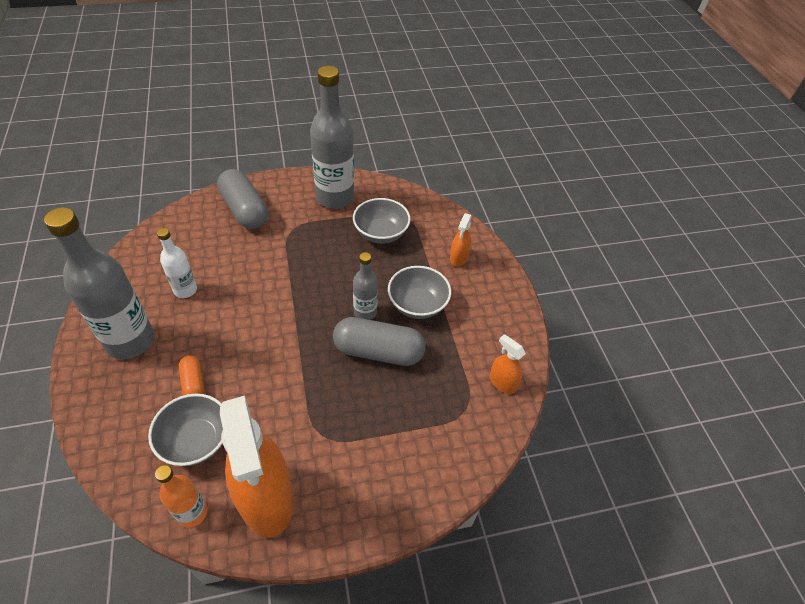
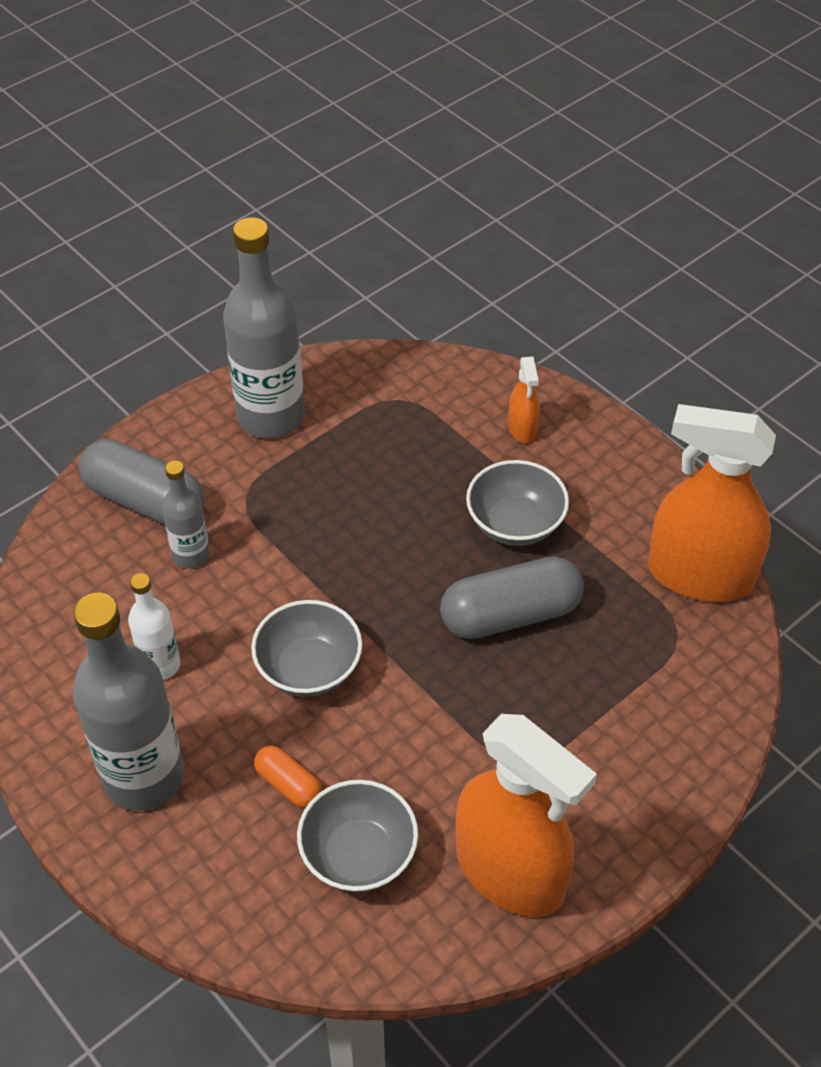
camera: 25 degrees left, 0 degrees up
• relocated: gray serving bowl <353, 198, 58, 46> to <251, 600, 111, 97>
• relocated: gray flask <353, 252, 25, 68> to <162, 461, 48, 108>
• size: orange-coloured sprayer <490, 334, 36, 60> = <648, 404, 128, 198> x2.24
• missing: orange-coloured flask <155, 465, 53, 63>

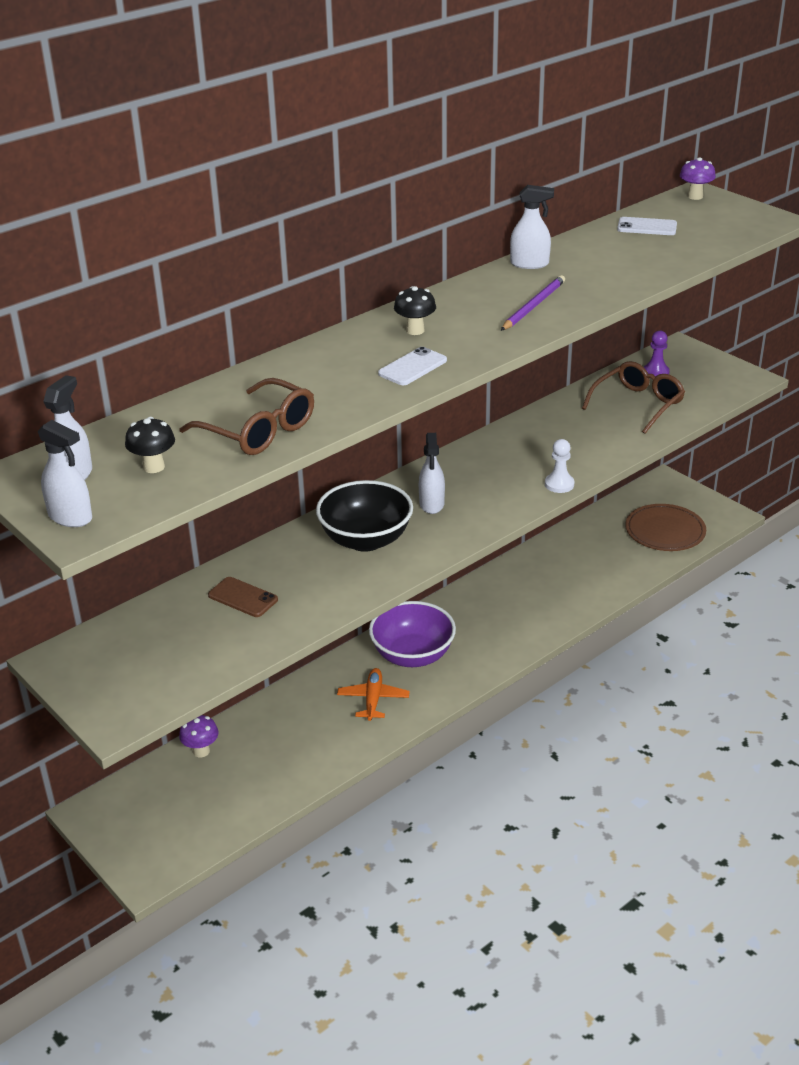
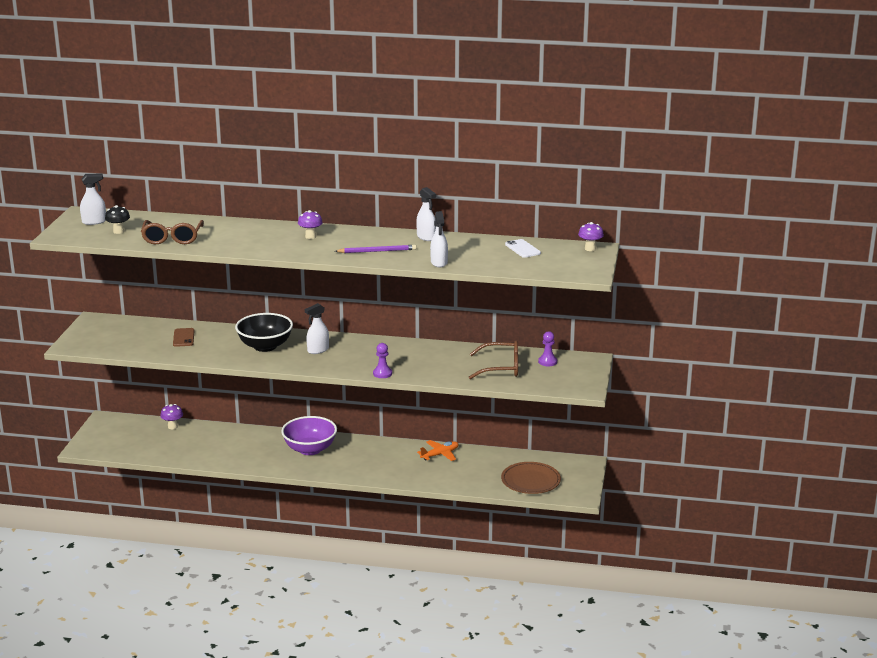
camera: 50 degrees right, 10 degrees down
• colour: ebony toadstool <394, 286, 42, 49> to purple toadstool <298, 210, 25, 29>
• missing: white smartphone <378, 347, 69, 38>
• relocated: white sprayer <38, 420, 54, 107> to <430, 211, 18, 56>
• colour: white pawn <545, 439, 29, 54> to purple pawn <373, 343, 19, 35>
• relocated: orange-coloured toy plane <337, 668, 73, 53> to <417, 440, 42, 21>

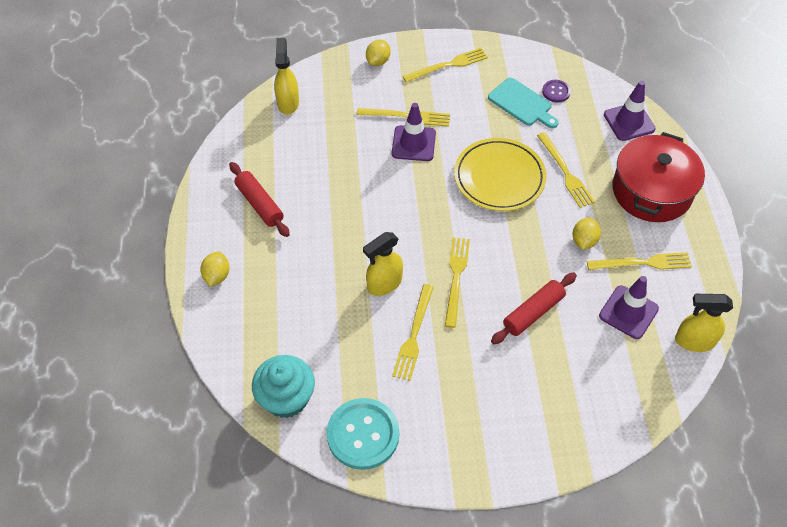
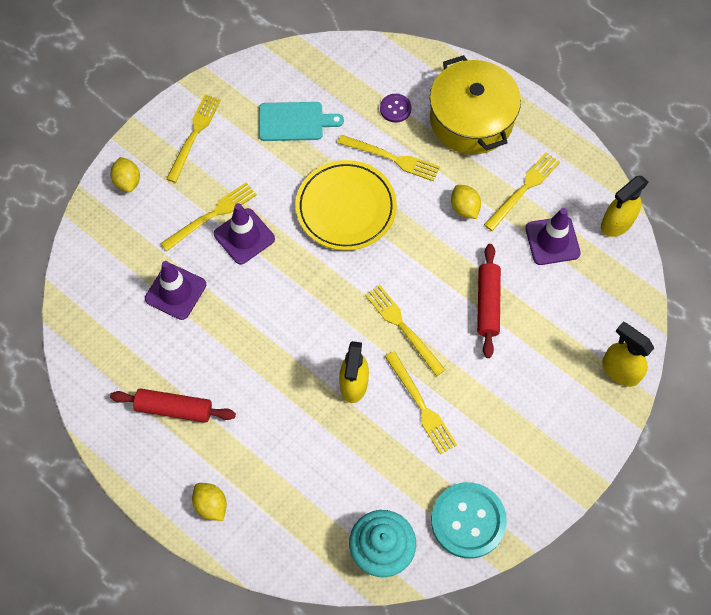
camera: 45 degrees left, 10 degrees up
• relocated: bright yellow sprayer <274, 38, 25, 77> to <602, 322, 52, 65>
• relocated: purple shirt button <542, 80, 29, 23> to <380, 94, 32, 29>
• relocated: purple traffic cone <604, 81, 52, 60> to <145, 261, 61, 59>
• colour: scarlet cooking pot <613, 132, 92, 90> to bright yellow cooking pot <430, 55, 91, 99>

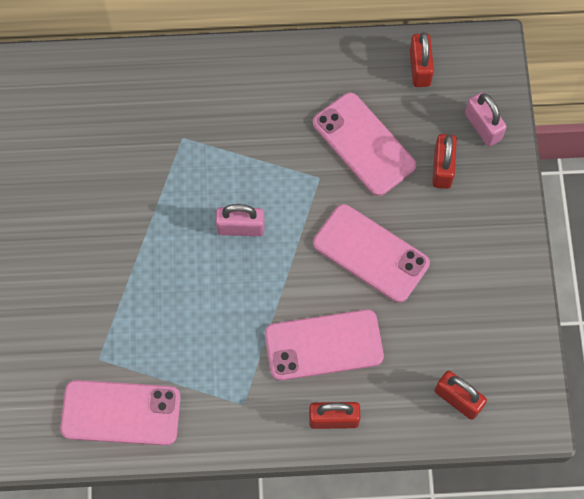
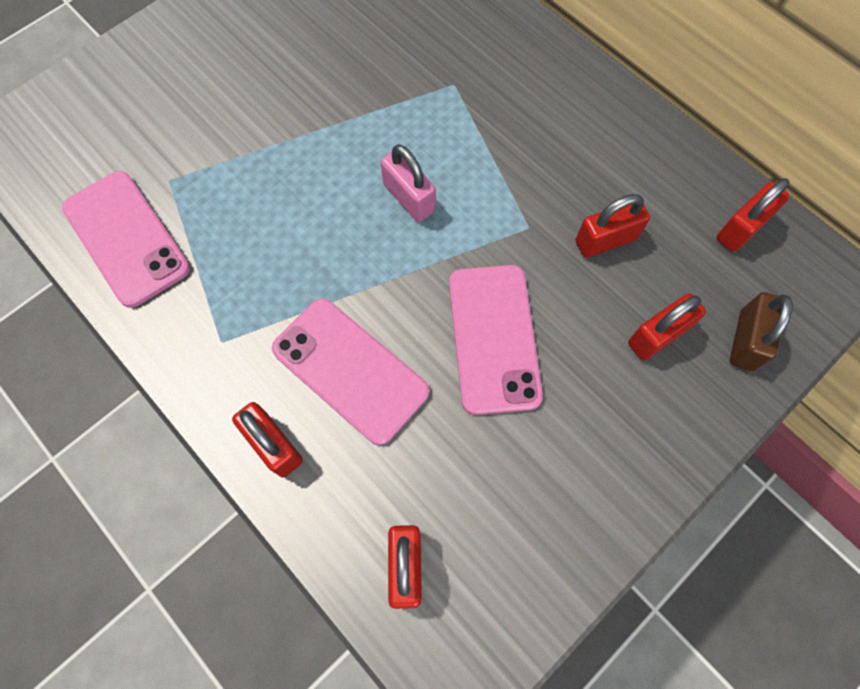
camera: 50 degrees right, 0 degrees up
• colour: rose-pink padlock <465, 92, 42, 55> to brown padlock <730, 292, 63, 79>
• exchanged: rose-pink smartphone <313, 93, 103, 103> to scarlet padlock <575, 194, 75, 64>

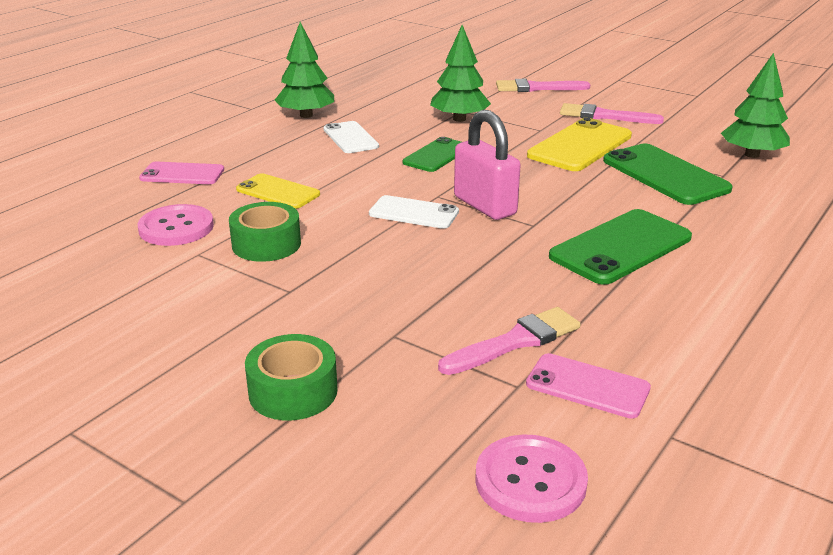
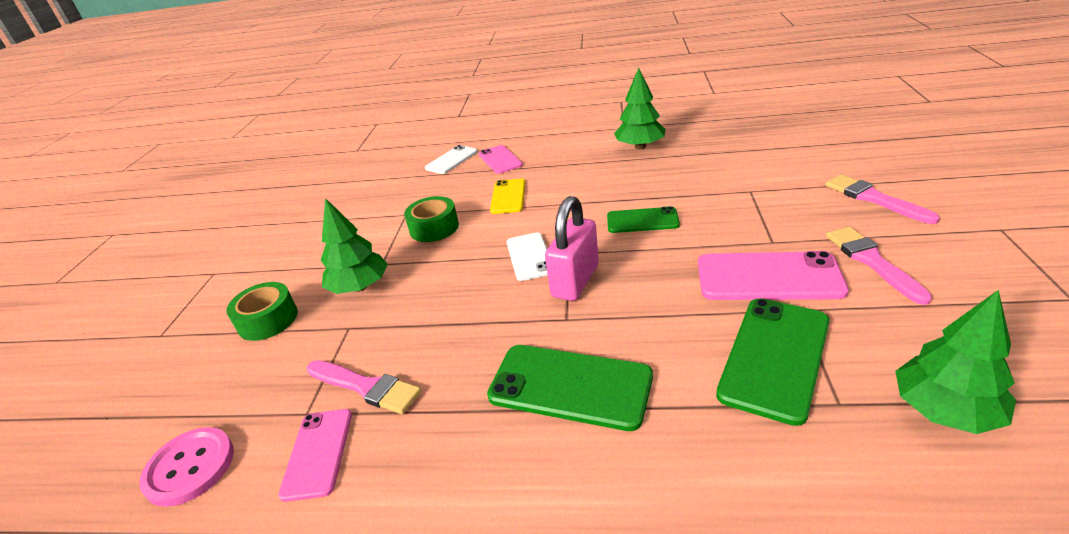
camera: 65 degrees right, 5 degrees up
• relocated: green tree <430, 25, 61, 97> to <321, 198, 67, 96>
• colour: bright yellow smartphone <527, 118, 105, 53> to rose-pink smartphone <698, 251, 151, 49>
• relocated: white smartphone <323, 121, 56, 32> to <425, 145, 53, 29>
• missing: rose-pink shirt button <138, 204, 76, 42>

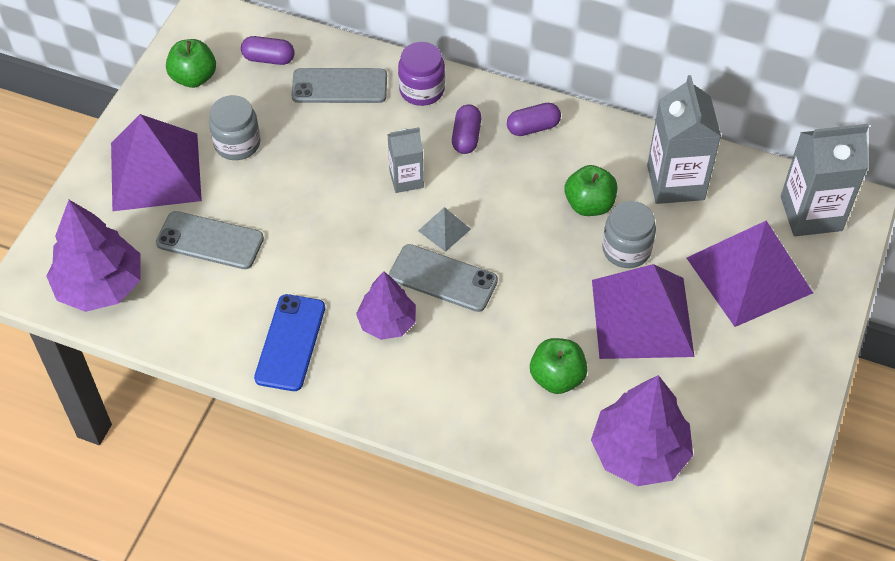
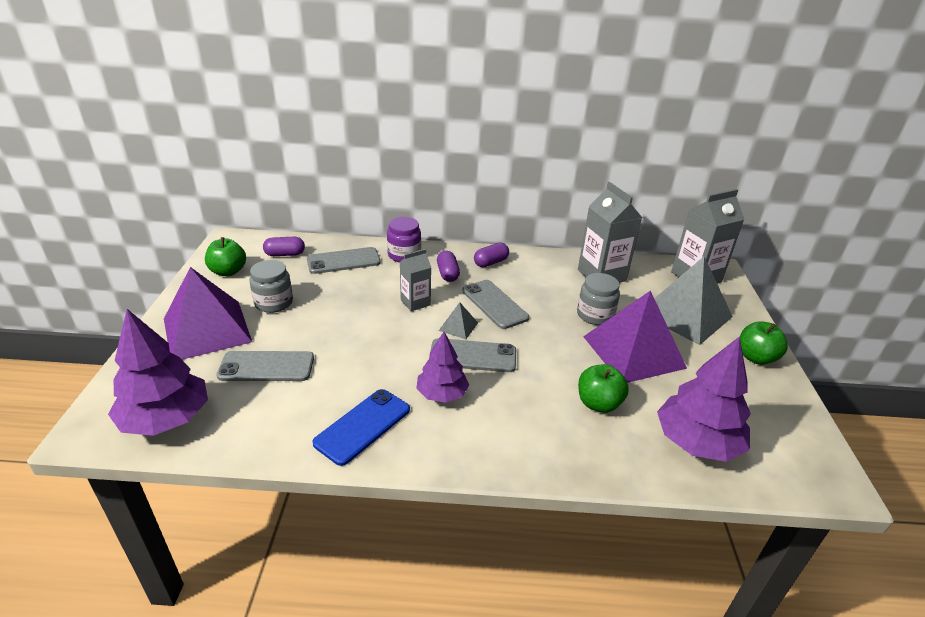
camera: 20 degrees left, 20 degrees down
• relocated: green toy apple <565, 165, 52, 51> to <740, 321, 48, 44>
• colour: purple solid pyramid <687, 220, 126, 107> to gray solid pyramid <654, 257, 79, 88>
• spun: blue smartphone <254, 294, 71, 97> = <312, 389, 98, 77> 45 degrees clockwise
• appeared: gray smartphone <462, 280, 67, 49>

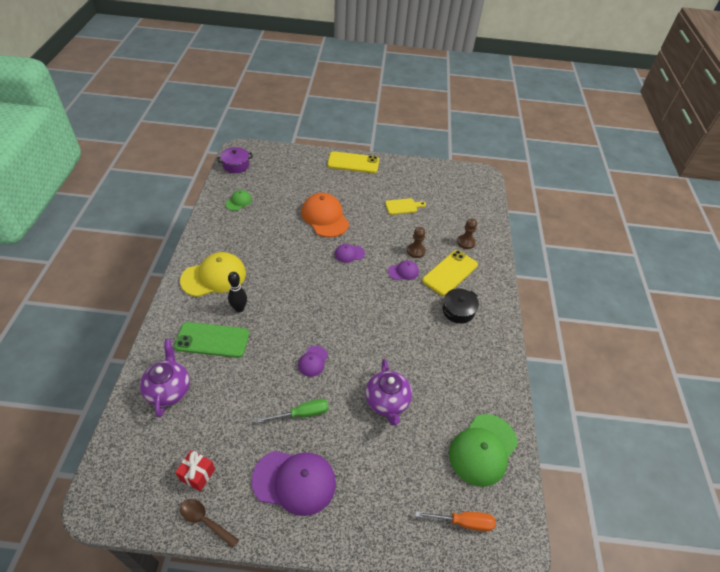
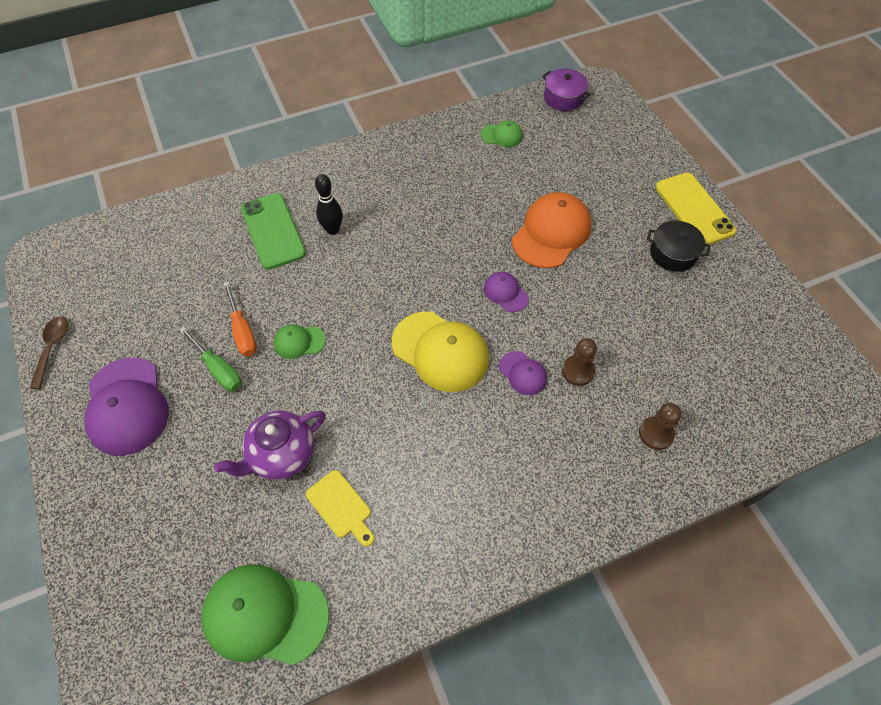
camera: 65 degrees right, 10 degrees up
• relocated: bright yellow cutting board <385, 198, 41, 17> to <306, 470, 69, 77>
• missing: bright yellow smartphone <422, 250, 56, 46>
• relocated: bright yellow baseball cap <180, 252, 66, 45> to <392, 311, 97, 81>
• relocated: ebony cooking pot <443, 288, 36, 36> to <647, 221, 63, 51>
• missing: purple china teapot <140, 339, 50, 78>
• colour: purple baseball cap <298, 346, 30, 31> to green baseball cap <274, 324, 52, 35>
• missing: scarlet present <175, 450, 40, 41>
• relocated: orange-coloured hand screwdriver <415, 511, 81, 20> to <223, 281, 34, 75>

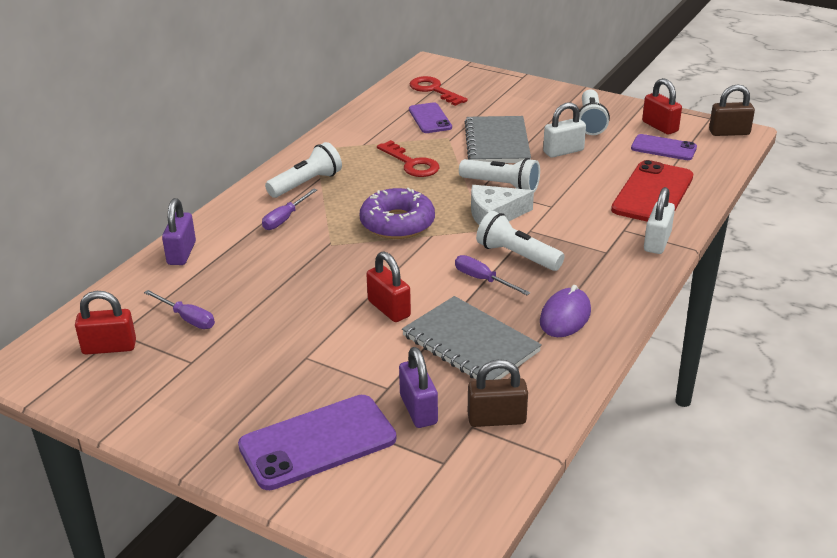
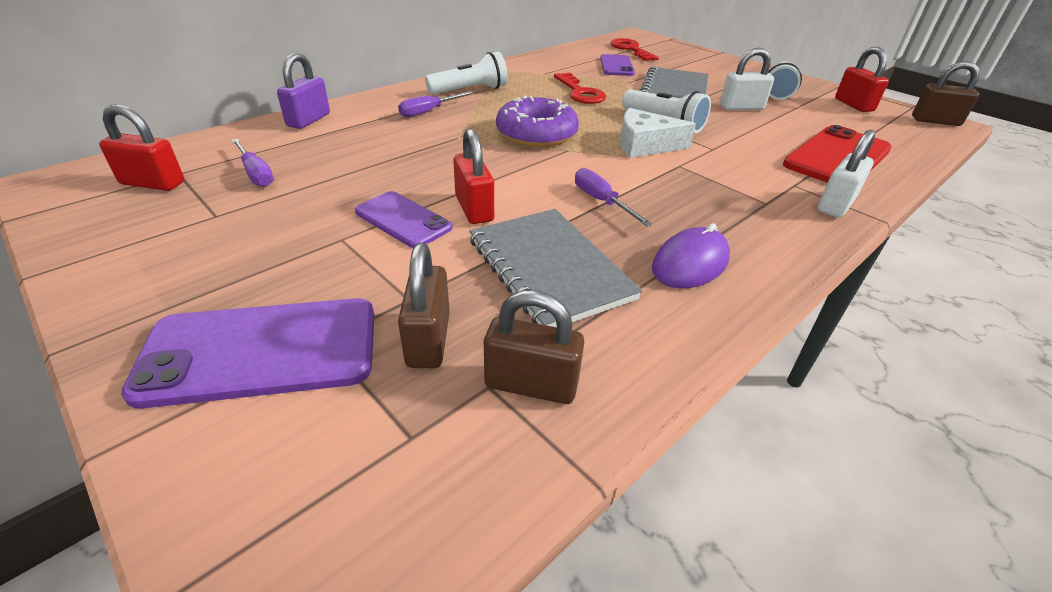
camera: 15 degrees right, 5 degrees up
• relocated: purple smartphone <631, 134, 66, 26> to <355, 191, 98, 57>
• missing: white pocket torch <476, 211, 89, 60>
• colour: purple padlock <399, 347, 39, 81> to brown padlock <398, 243, 52, 125>

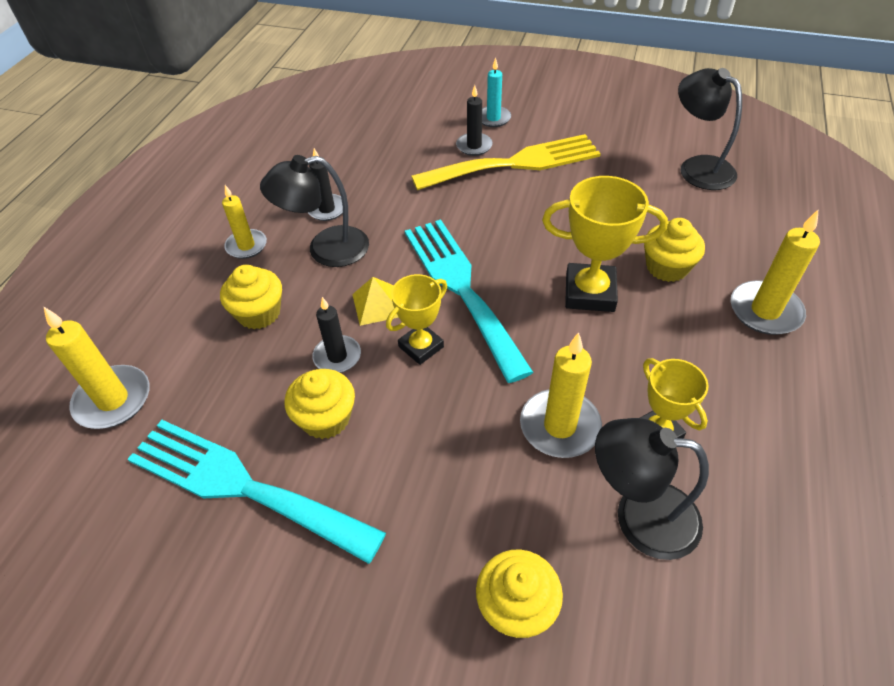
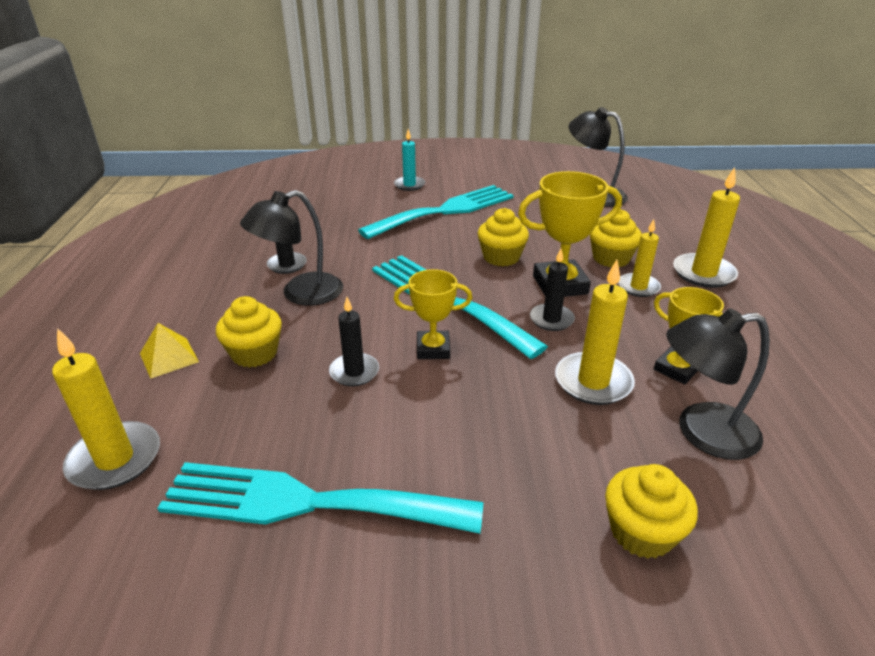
camera: 20 degrees left, 15 degrees down
• relocated: ebony candle <456, 85, 37, 71> to <530, 249, 45, 82>
• colour: bright yellow table fork <411, 134, 190, 56> to turquoise table fork <358, 185, 156, 54>
• relocated: bright yellow candle <222, 185, 45, 74> to <618, 219, 43, 78>
• spun: bright yellow award cup <386, 274, 61, 91> = <394, 269, 78, 90> 60 degrees clockwise
• relocated: bright yellow solid pyramid <352, 277, 46, 49> to <140, 323, 59, 56>
• relocated: bright yellow muffin <285, 369, 70, 70> to <478, 208, 51, 58>

